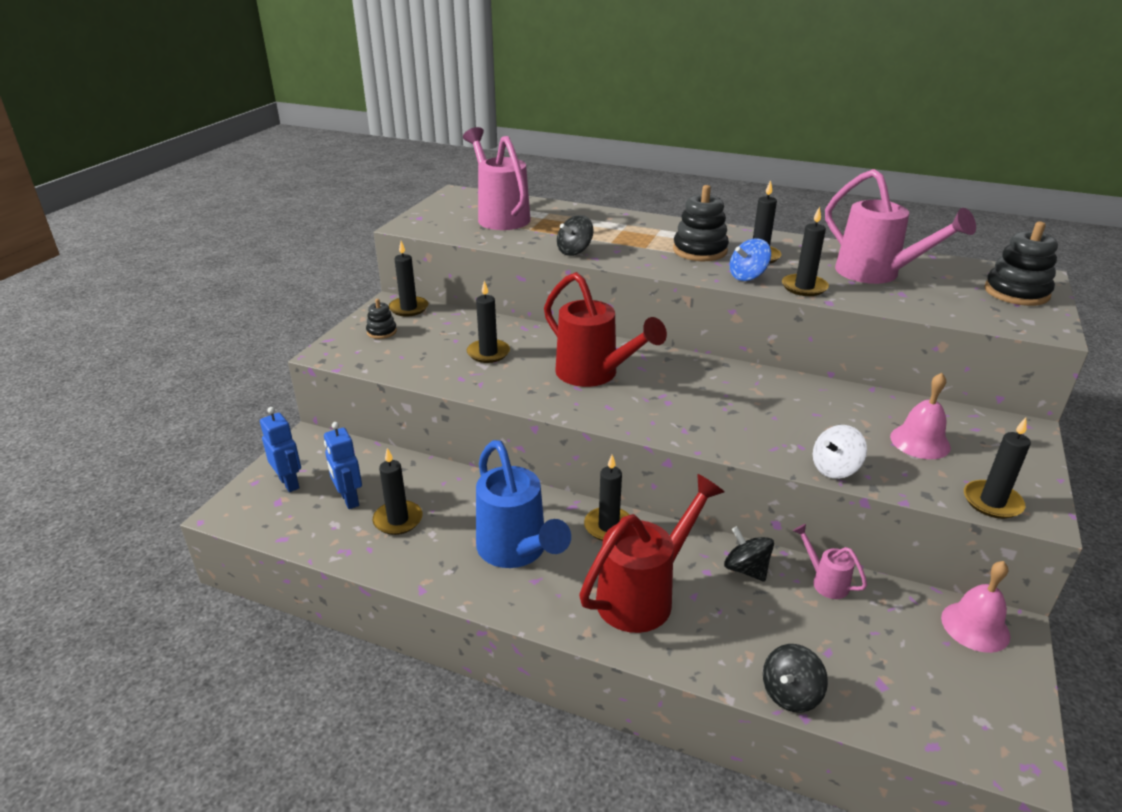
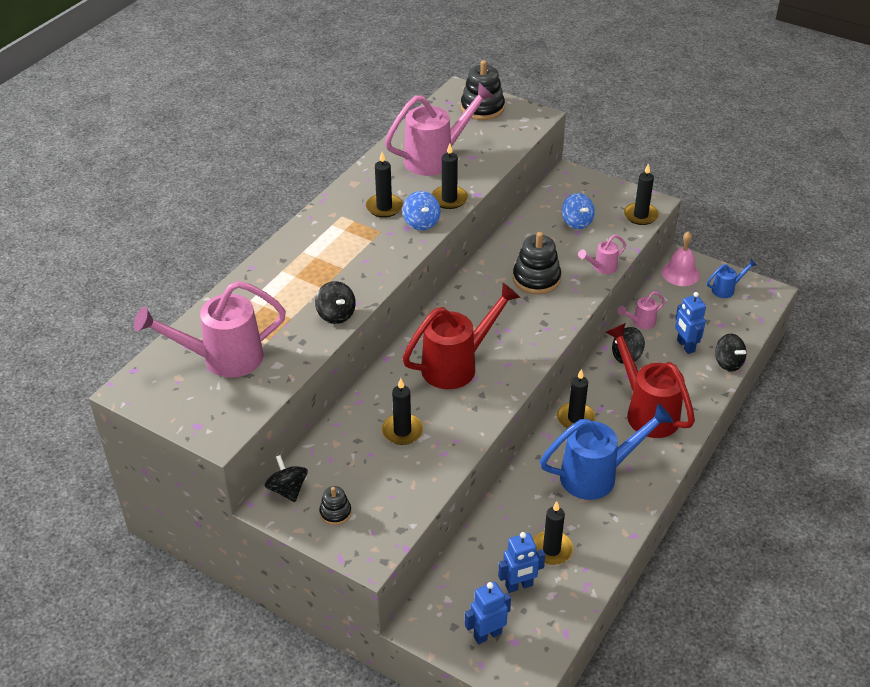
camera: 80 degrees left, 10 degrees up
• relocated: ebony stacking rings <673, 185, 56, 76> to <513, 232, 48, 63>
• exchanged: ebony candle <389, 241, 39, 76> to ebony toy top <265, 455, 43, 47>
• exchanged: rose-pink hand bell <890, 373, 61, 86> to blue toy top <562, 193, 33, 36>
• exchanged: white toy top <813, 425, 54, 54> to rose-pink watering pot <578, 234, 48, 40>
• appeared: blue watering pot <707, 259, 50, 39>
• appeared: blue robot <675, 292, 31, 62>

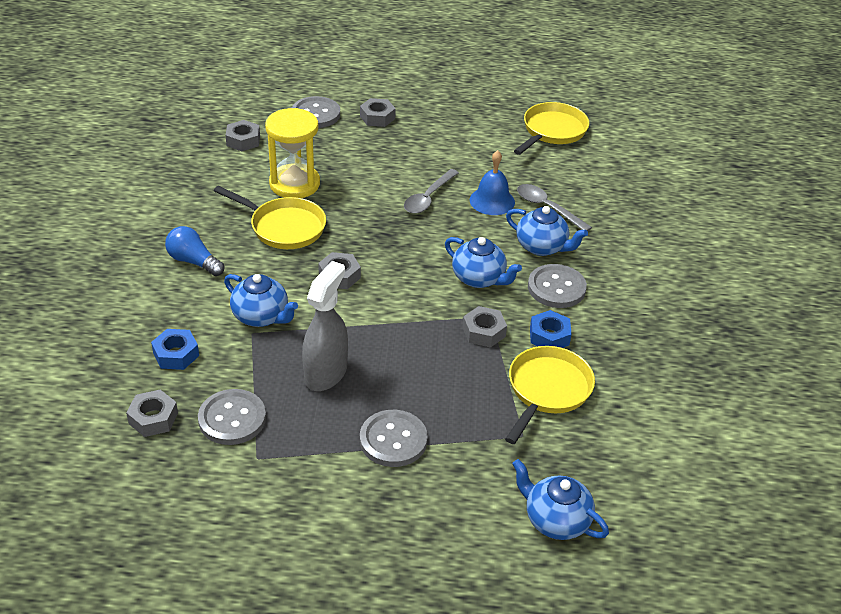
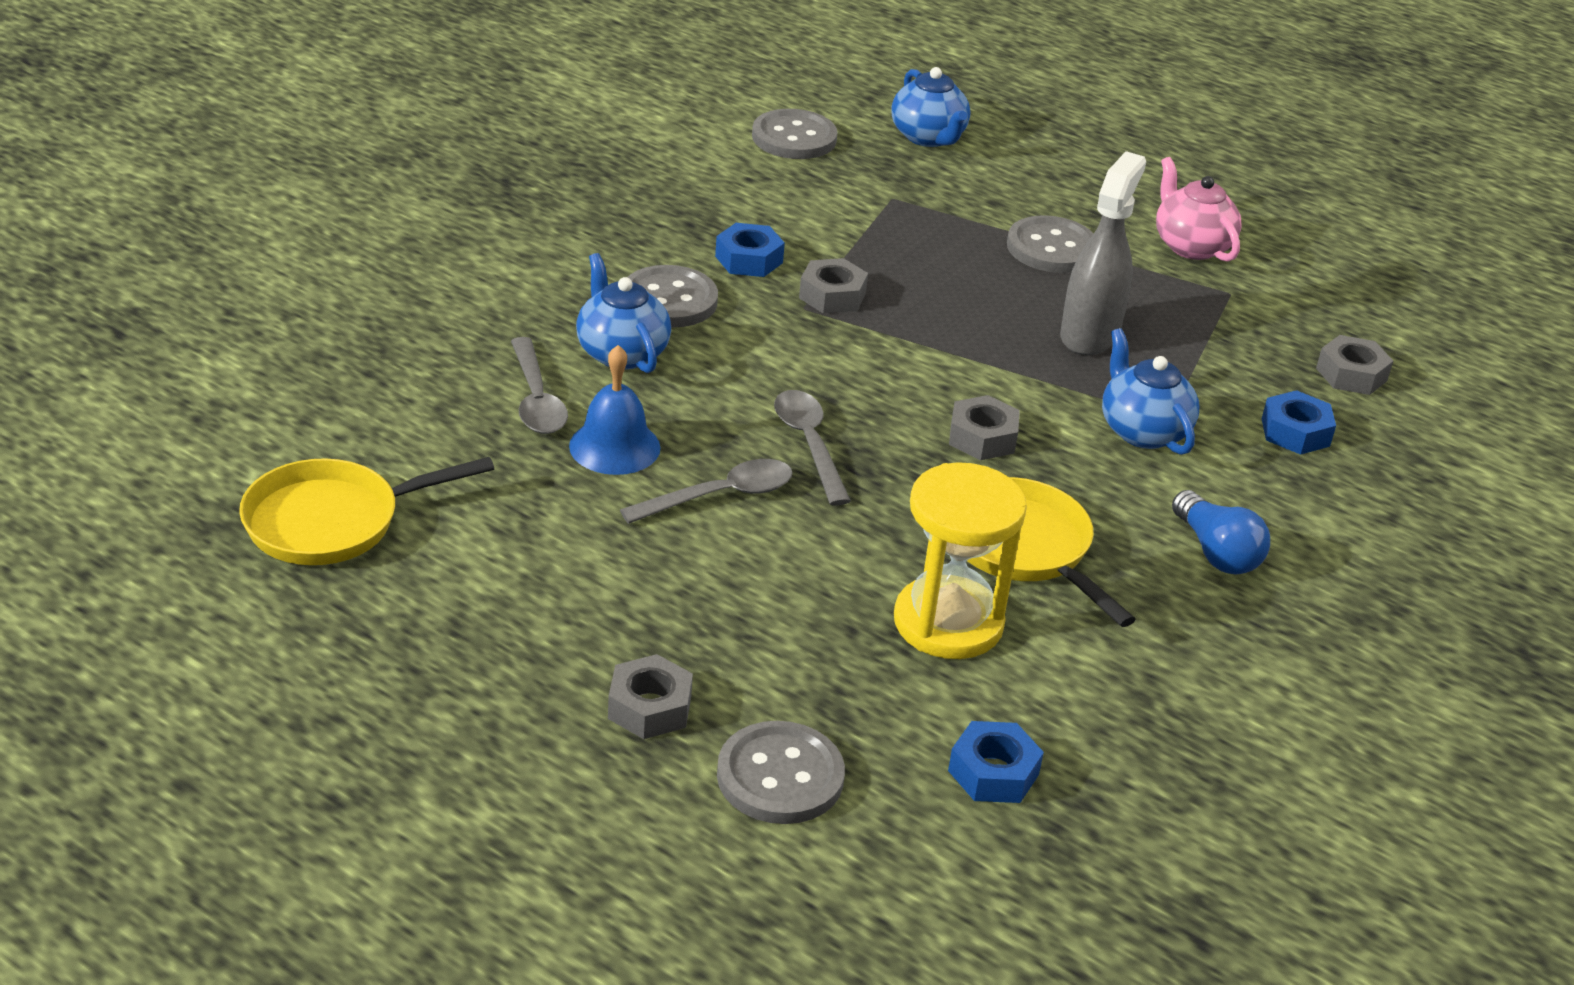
camera: 150 degrees left, 5 degrees down
• colour: gray hex nut <226, 120, 34, 31> to blue hex nut <948, 721, 96, 82>
• missing: blue china teapot <445, 237, 77, 51>
• spun: gray sprayer <302, 261, 46, 130> = <1060, 151, 86, 204> 150 degrees clockwise
• missing: bright yellow skillet <505, 346, 90, 98>
• relocated: gray shirt button <198, 389, 68, 56> to <752, 109, 85, 50>
• appeared: rose-pink china teapot <1156, 157, 86, 105>
• appeared: gray tablespoon <774, 390, 77, 116>

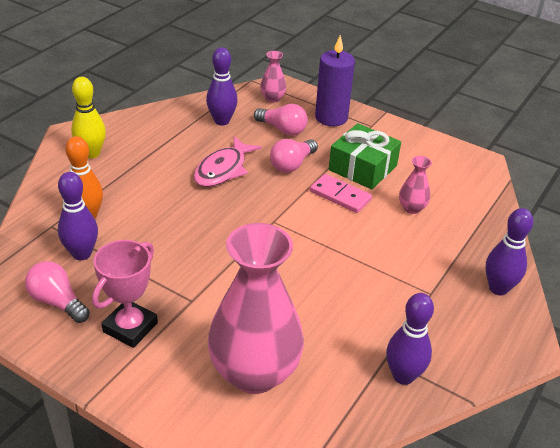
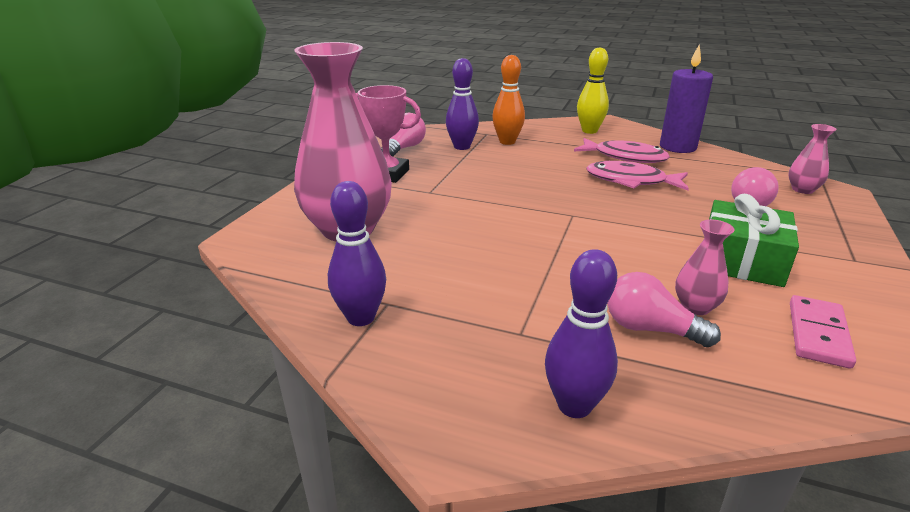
camera: 80 degrees right, 10 degrees down
• relocated: purple candle <315, 35, 40, 91> to <660, 44, 53, 109>
• missing: purple tenpin <206, 47, 32, 79>
• relocated: rose-pink lightbulb <270, 139, 48, 34> to <607, 272, 114, 75>
• relocated: rose-pink domino tile <310, 174, 62, 39> to <790, 295, 66, 74>
• appeared: rose-pink fish <574, 138, 96, 25>

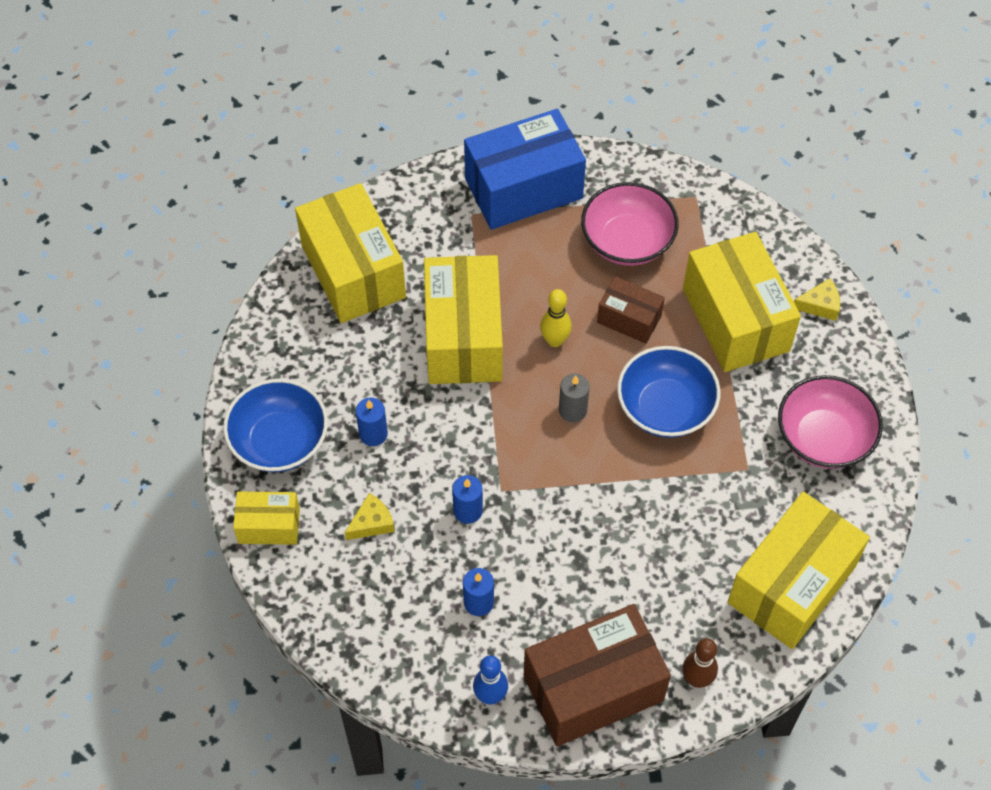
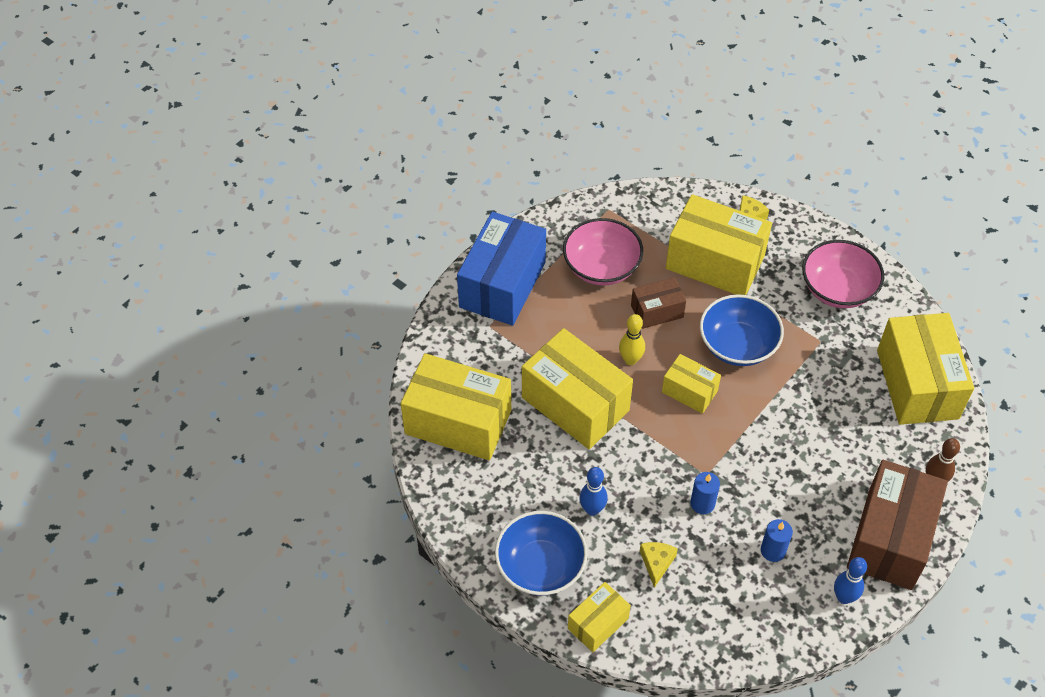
camera: 45 degrees left, 5 degrees down
• exchanged: gray candle <559, 374, 31, 48> to bright yellow box <662, 354, 59, 60>
• exchanged: blue candle <356, 397, 32, 49> to blue tenpin <579, 467, 29, 49>

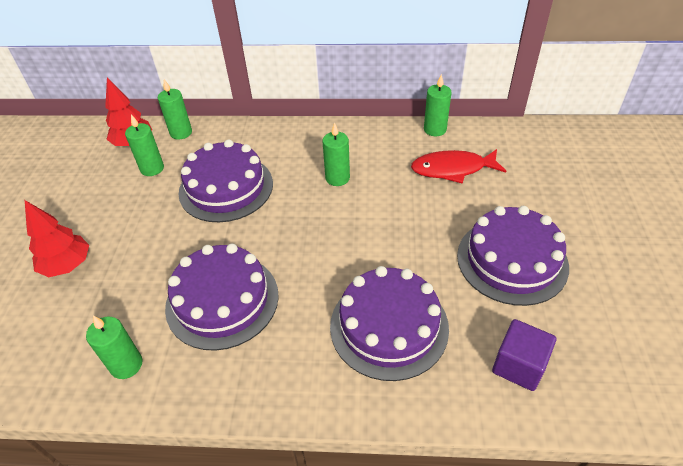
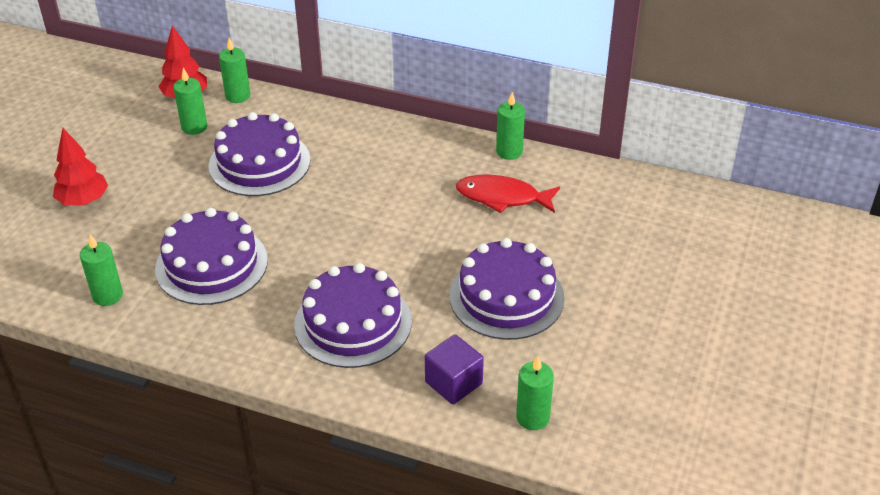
camera: 15 degrees right, 5 degrees down
• relocated: green candle <322, 122, 28, 64> to <516, 356, 38, 74>

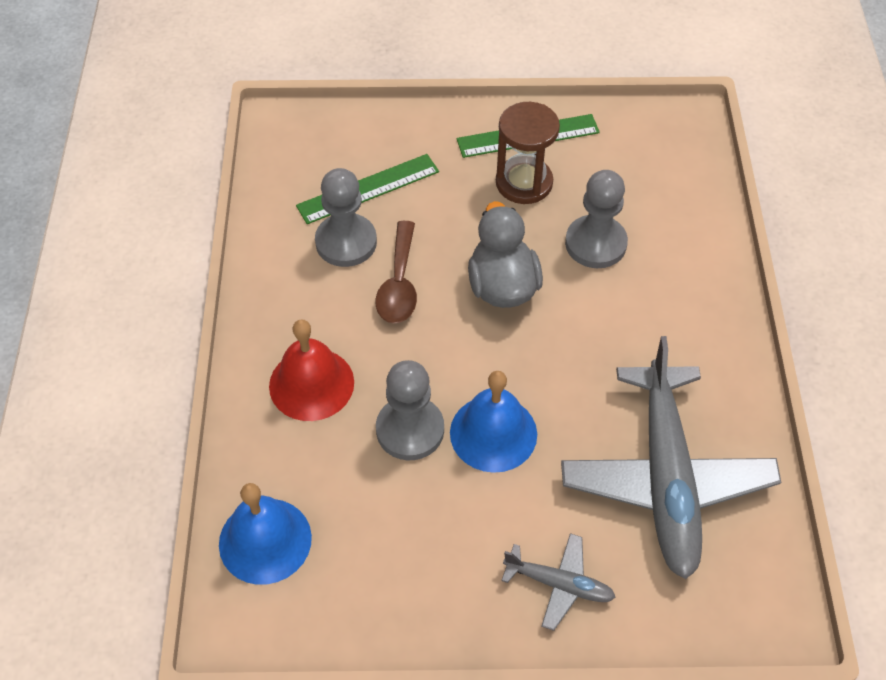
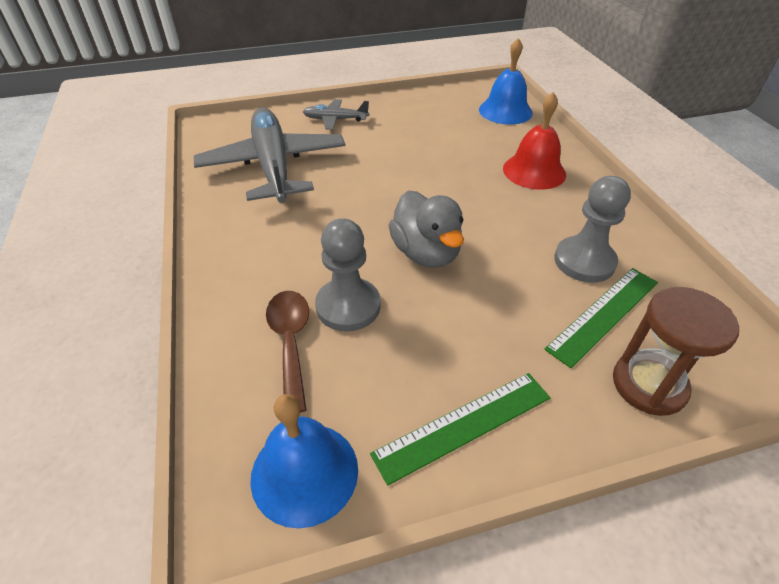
camera: 165 degrees right, 10 degrees down
• relocated: brown sandglass <496, 102, 64, 102> to <613, 287, 126, 129>
• relocated: brown tablespoon <376, 221, 41, 102> to <266, 291, 43, 122>
• missing: gray pawn <376, 360, 68, 100>
• relocated: blue hand bell <450, 371, 87, 102> to <250, 394, 108, 134>

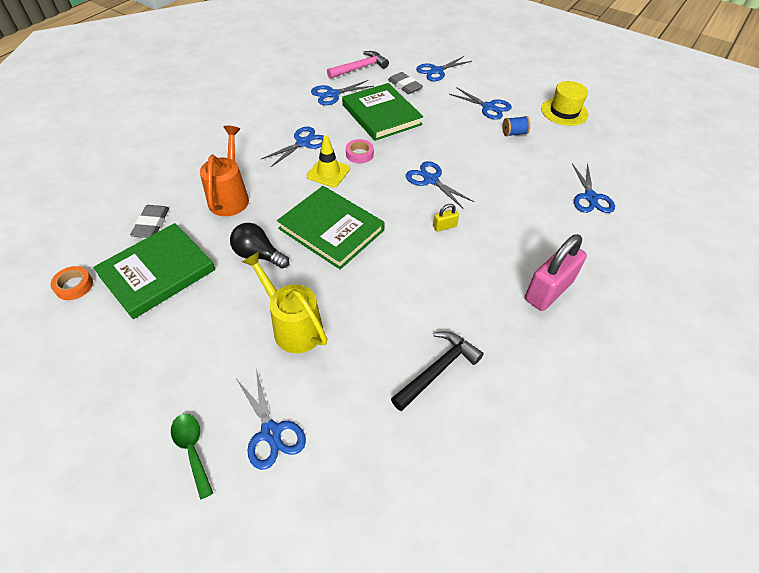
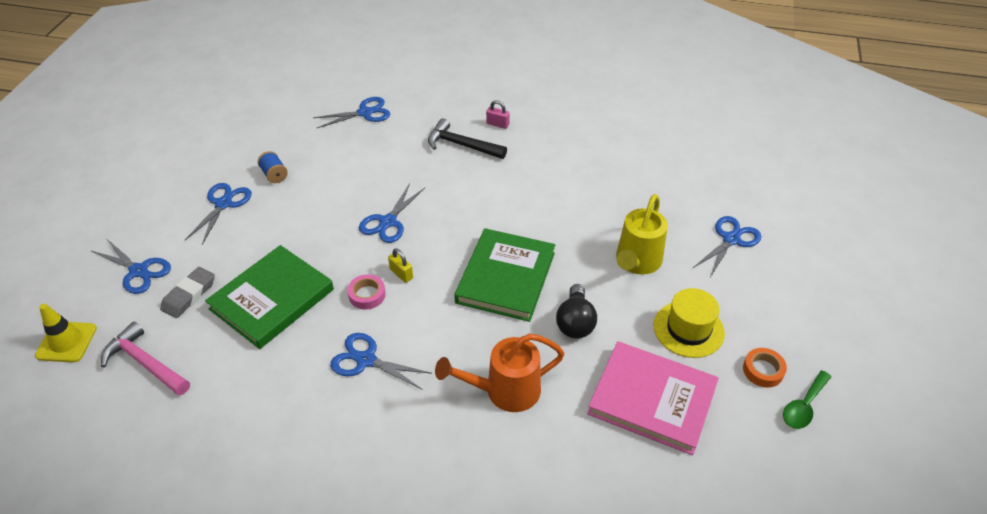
camera: 110 degrees left, 5 degrees down
• missing: blue scissors <311, 80, 63, 25>
• relocated: bright yellow hat <541, 81, 48, 45> to <654, 288, 71, 70>
• relocated: bright yellow traffic cone <307, 136, 43, 51> to <35, 304, 62, 58>
• relocated: bright yellow padlock <433, 204, 26, 28> to <388, 248, 25, 35>
• missing: gray pencil eraser <130, 205, 39, 33>
• colour: green hardback <93, 223, 122, 96> to rose-pink hardback <587, 341, 132, 114>
• size: rose-pink padlock <525, 234, 62, 77> = <486, 100, 24, 29> x0.44
• relocated: orange-coloured sticky tape <50, 266, 43, 34> to <743, 348, 44, 40>
• relocated: ebony carpenter's hammer <391, 331, 93, 80> to <428, 118, 79, 41>
• relocated: green tablespoon <171, 414, 42, 86> to <783, 370, 48, 59>

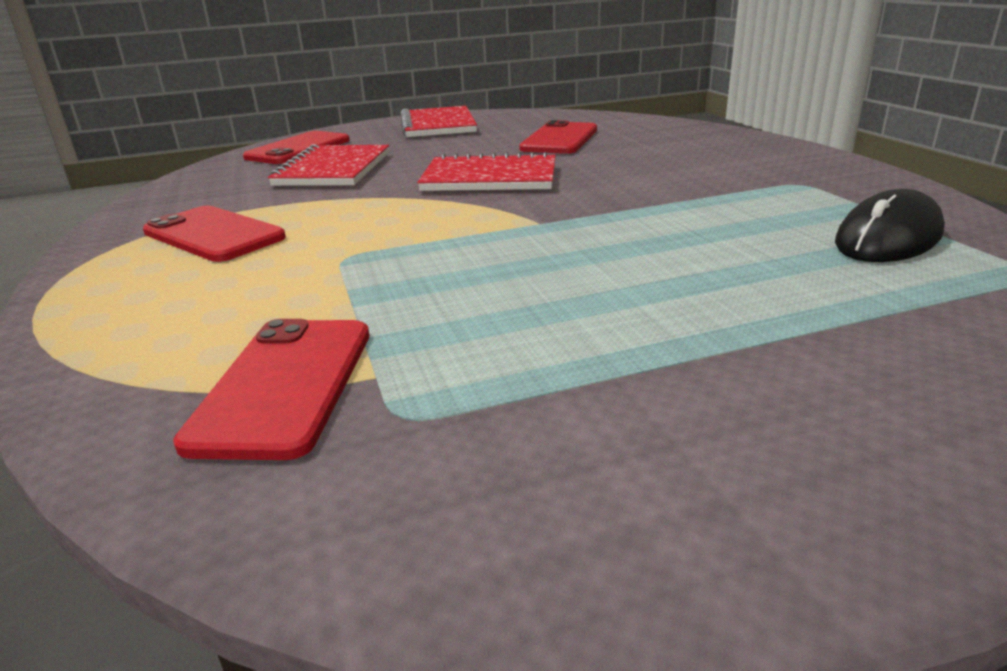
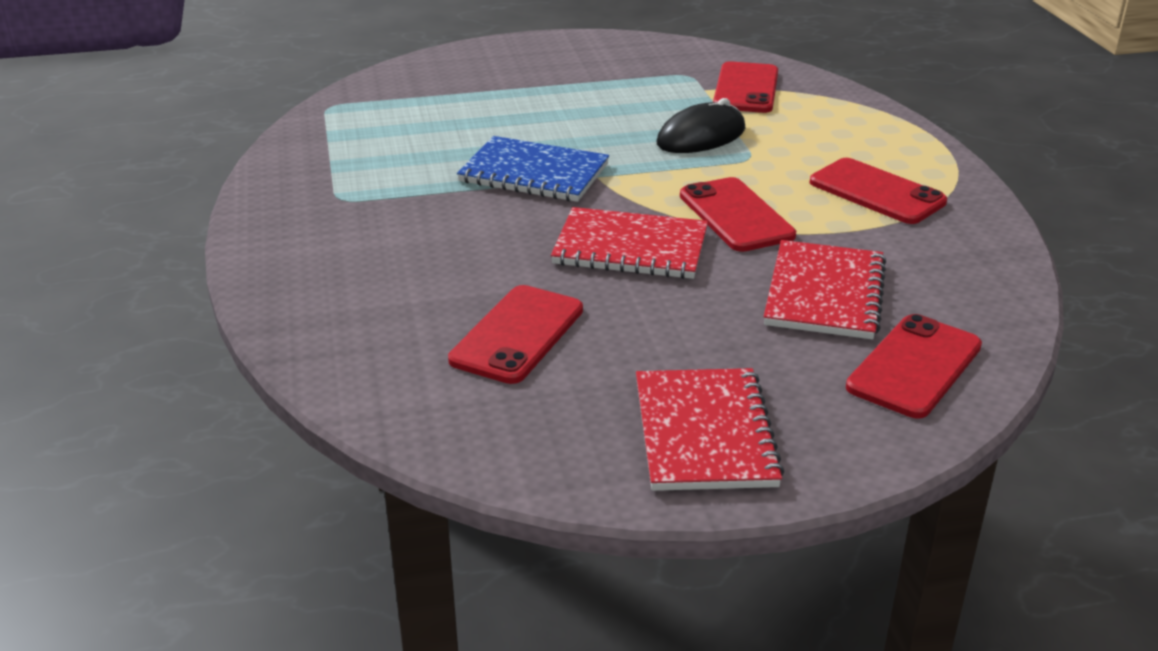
camera: 175 degrees left, 5 degrees up
• relocated: ebony mouse <835, 189, 110, 73> to <657, 98, 89, 55>
• appeared: blue notebook <457, 136, 152, 66>
• appeared: scarlet smartphone <680, 177, 116, 75>

